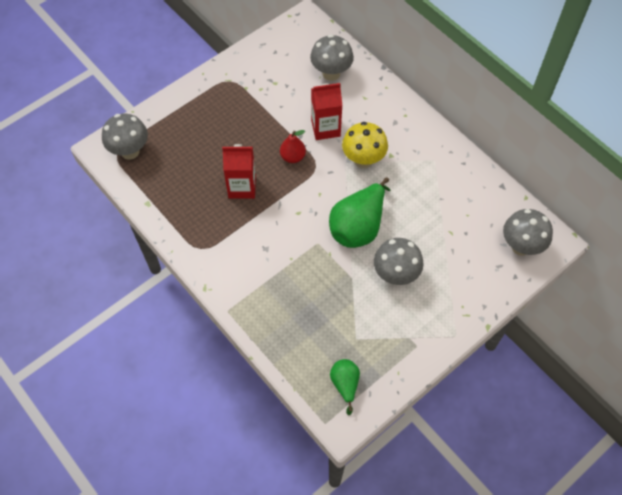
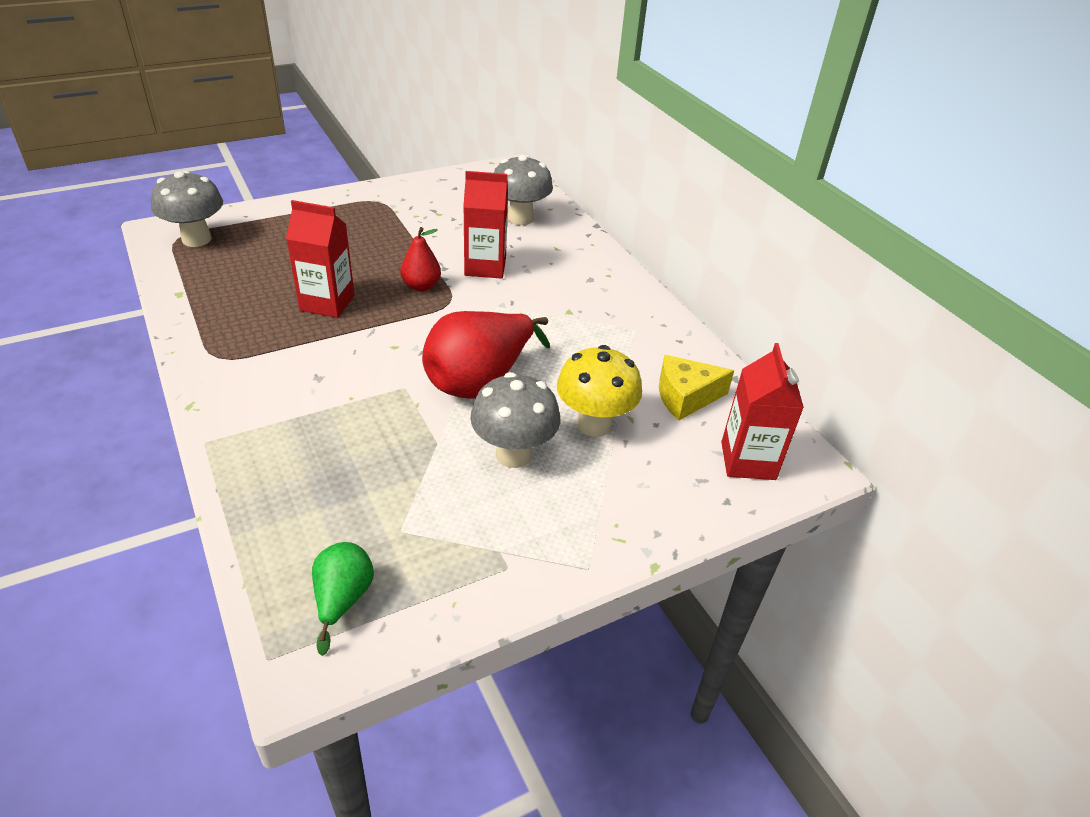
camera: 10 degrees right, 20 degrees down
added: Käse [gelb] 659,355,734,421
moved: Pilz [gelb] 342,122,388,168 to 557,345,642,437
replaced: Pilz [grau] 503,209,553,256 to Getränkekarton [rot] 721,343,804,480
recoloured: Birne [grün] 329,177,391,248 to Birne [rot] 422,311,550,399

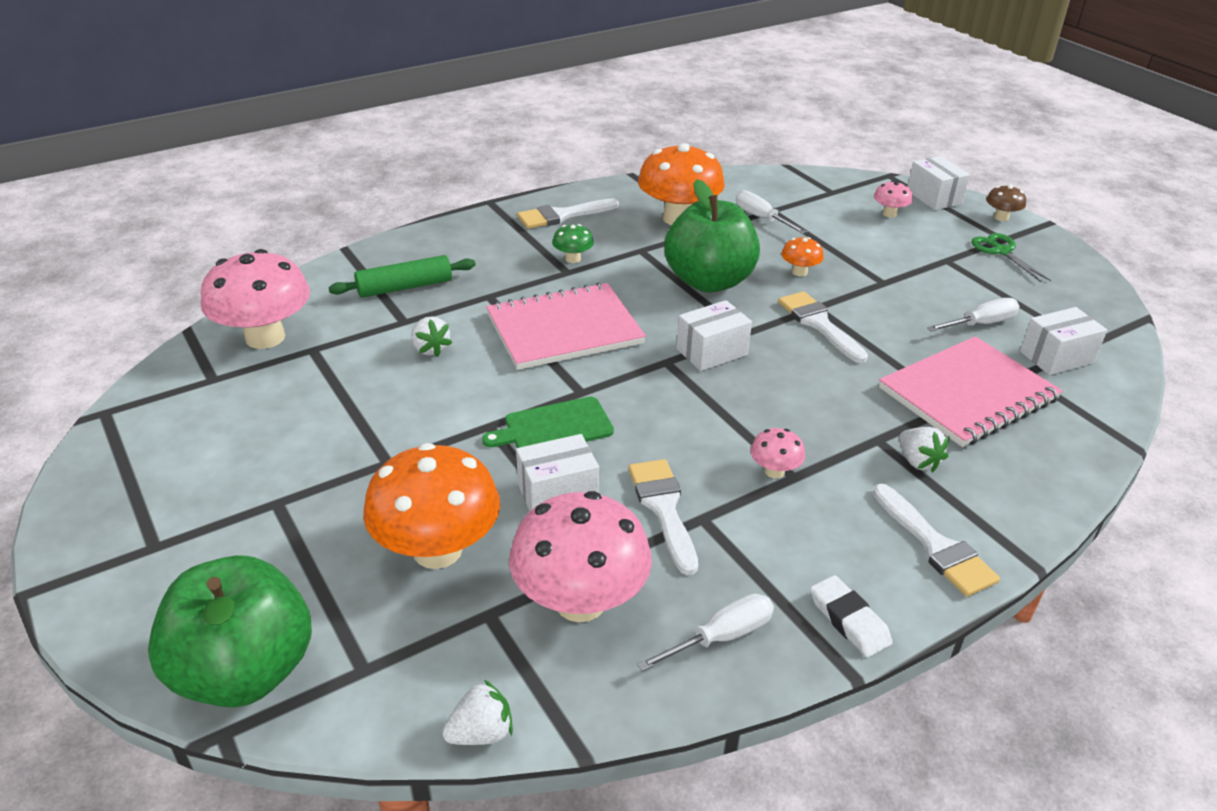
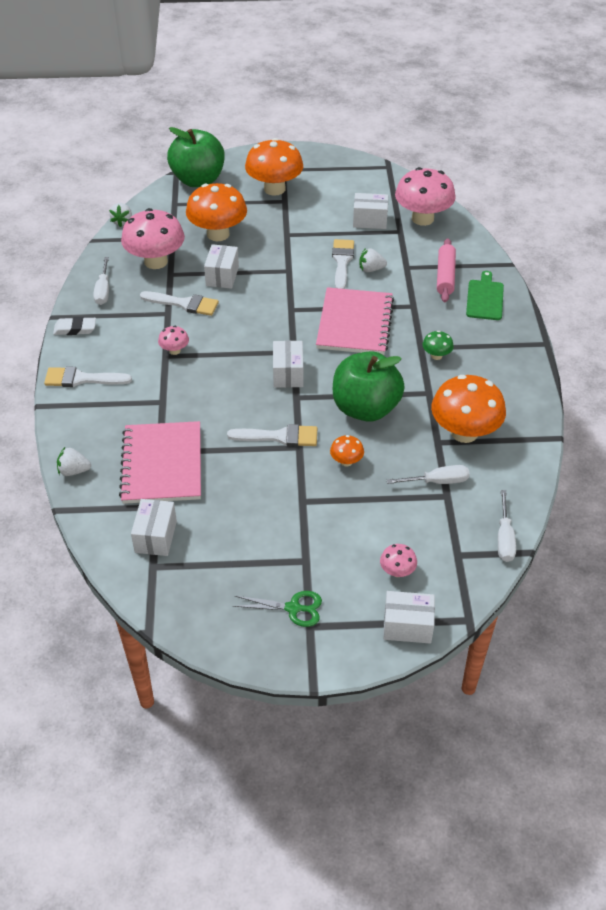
camera: 120 degrees right, 10 degrees up
removed: Pilz [braun] 986,185,1026,221
added: Pilz [orange] 245,138,303,196; Schachtel [weiß] 353,193,388,229
moved: Pinsel [weiß] 517,198,619,229 to 332,239,354,289; Schraubenzieher [weiß] 927,298,1019,332 to 498,490,516,562; Schneidebrett [grün] 482,397,614,448 to 466,271,504,320; Erdbeere [weiß] 899,427,949,473 to 57,447,91,476
recoloured: Nudelholz [grün] 328,255,476,298 to Nudelholz [rosa] 437,238,456,302

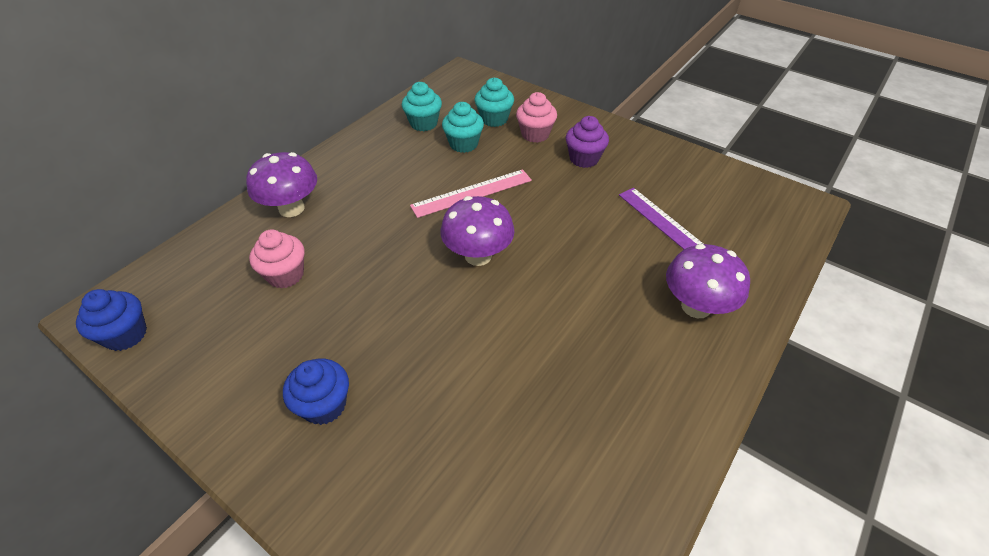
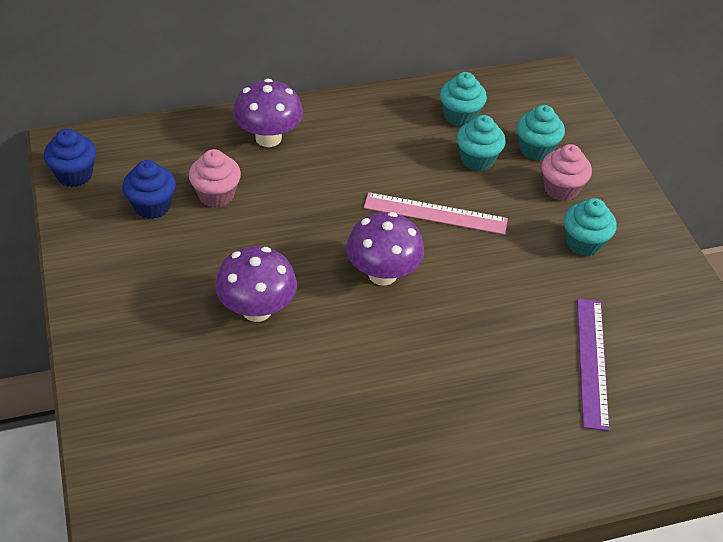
camera: 35 degrees right, 0 degrees up
moved: Pilz [lila] 666,244,750,318 to 215,246,297,322; Muffin [blau] 283,359,349,425 to 123,160,176,219
recoloured: Muffin [lila] 566,116,609,168 to Muffin [türkis] 564,198,616,256

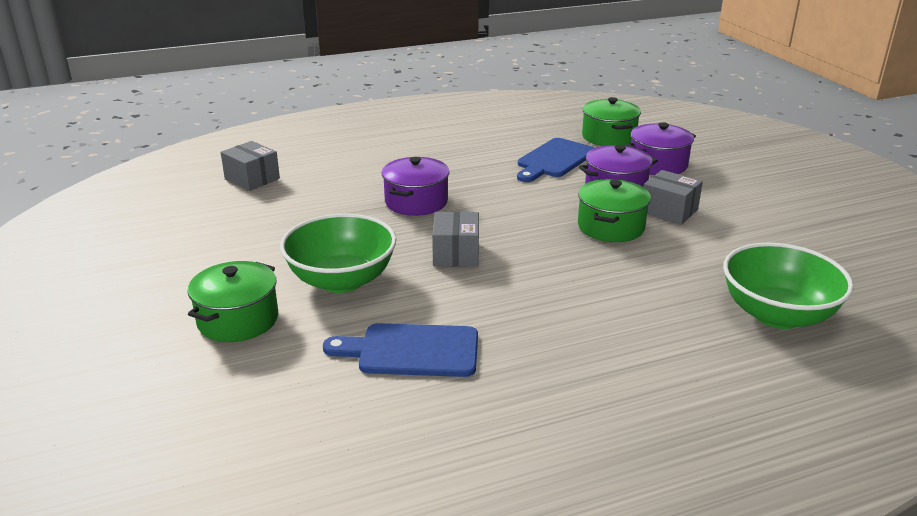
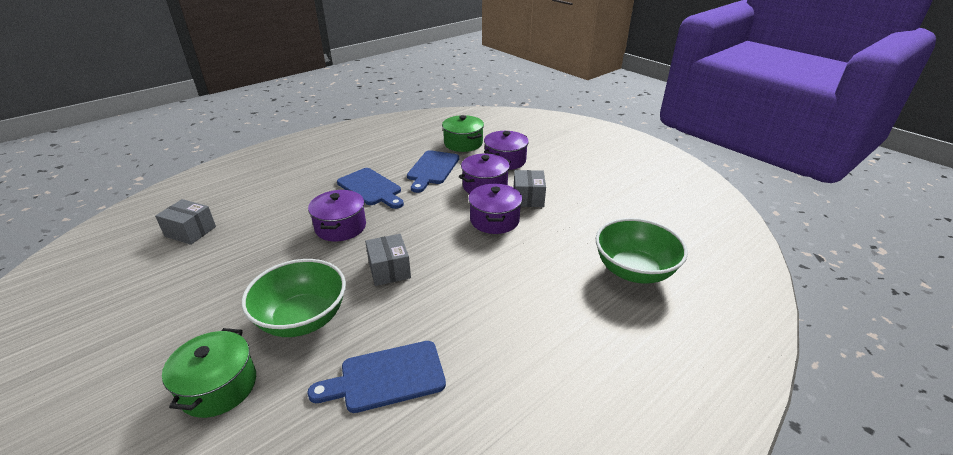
camera: 20 degrees left, 5 degrees up
added: Schneidebrett [blau] 337,168,404,209
recoloured: Kochtopf [grün] 578,179,651,242 to Kochtopf [lila] 468,184,522,234
turned: Schachtel [grau] 644,170,703,225 = 514,170,546,207 75 degrees clockwise

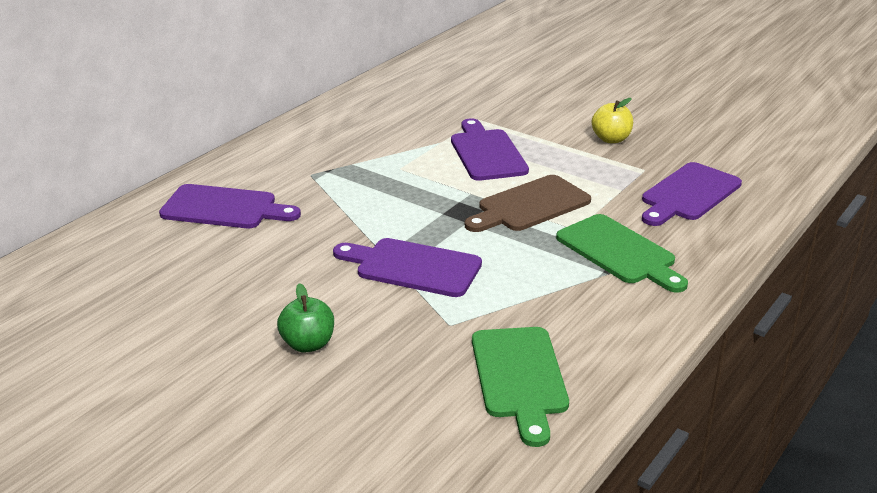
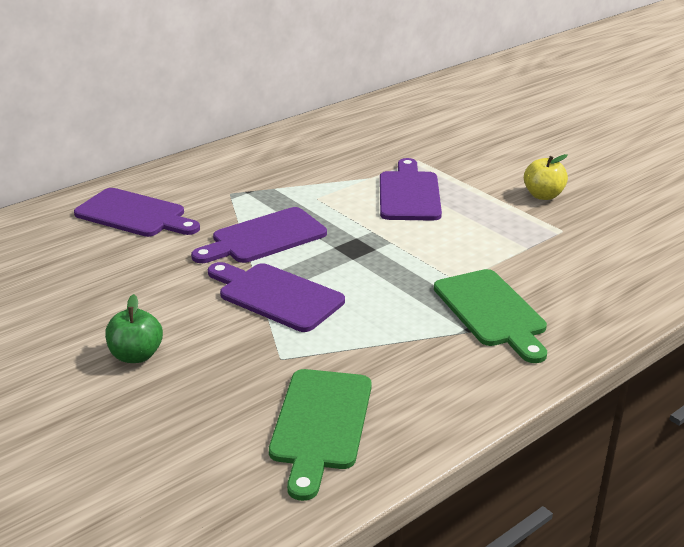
camera: 15 degrees right, 0 degrees up
removed: Schneidebrett [braun] 465,175,591,232
moved: Schneidebrett [lila] 642,162,742,226 to 191,207,327,263

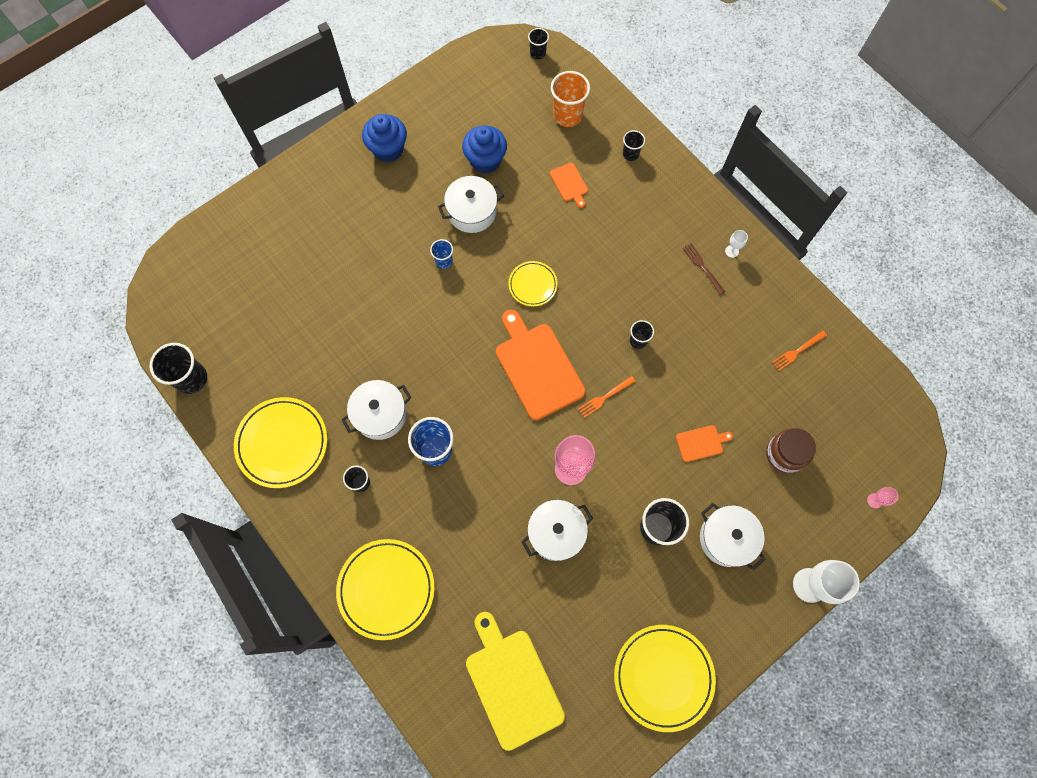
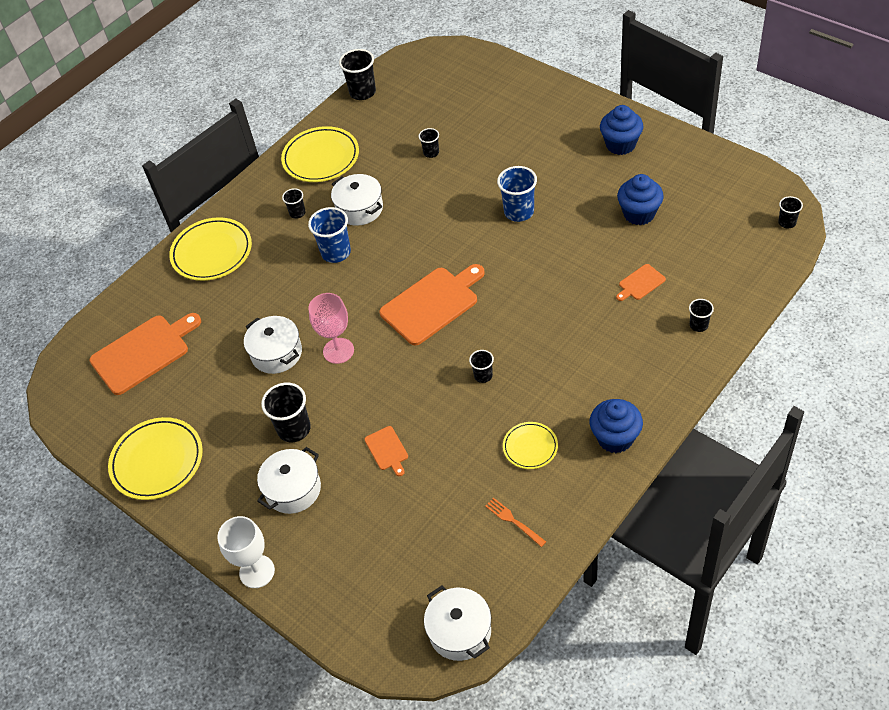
camera: 85 degrees right, 20 degrees down
removed: Becher [orange] 551,71,590,127; Gabel [braun] 682,243,725,295; Gabel [orange] 578,376,636,418; Einmachglas [braun] 766,428,816,473; Kelch [rosa] 867,487,899,508
added: Becher [schwarz] 419,128,439,158
moved: Kochtopf [weiß] 438,176,504,233 to 424,585,491,661; Teller [gelb] 508,261,558,306 to 503,422,558,469
replaced: Kelch [weiß] 725,230,748,258 to Muffin [blau] 590,399,643,453
recoloured: Schneidebrett [gelb] 466,612,565,751 to Schneidebrett [orange] 89,313,201,395
resized: Becher [blau] 430,239,453,269 = 497,166,537,222 x1.79

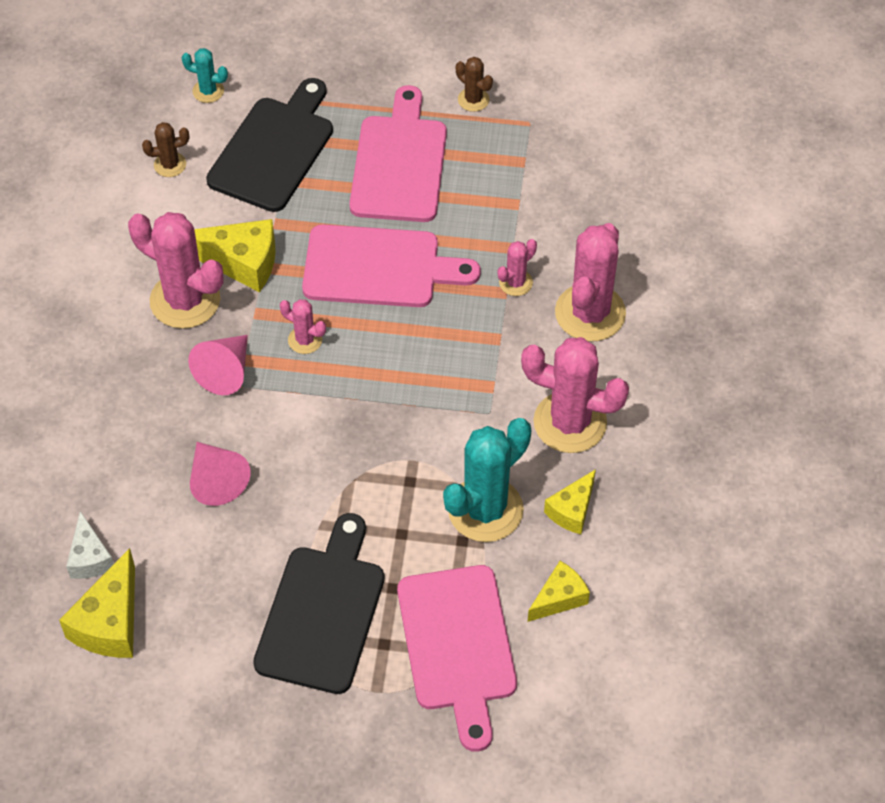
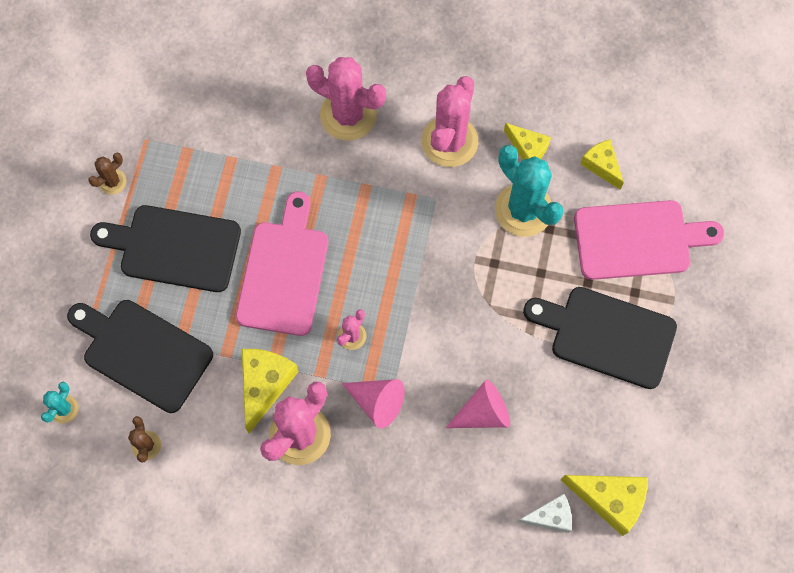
camera: 85 degrees left, 15 degrees up
removed: Kaktus [rosa] 498,239,537,296
recoloured: Schneidebrett [rosa] 349,85,447,222 to Schneidebrett [schwarz] 90,205,241,292

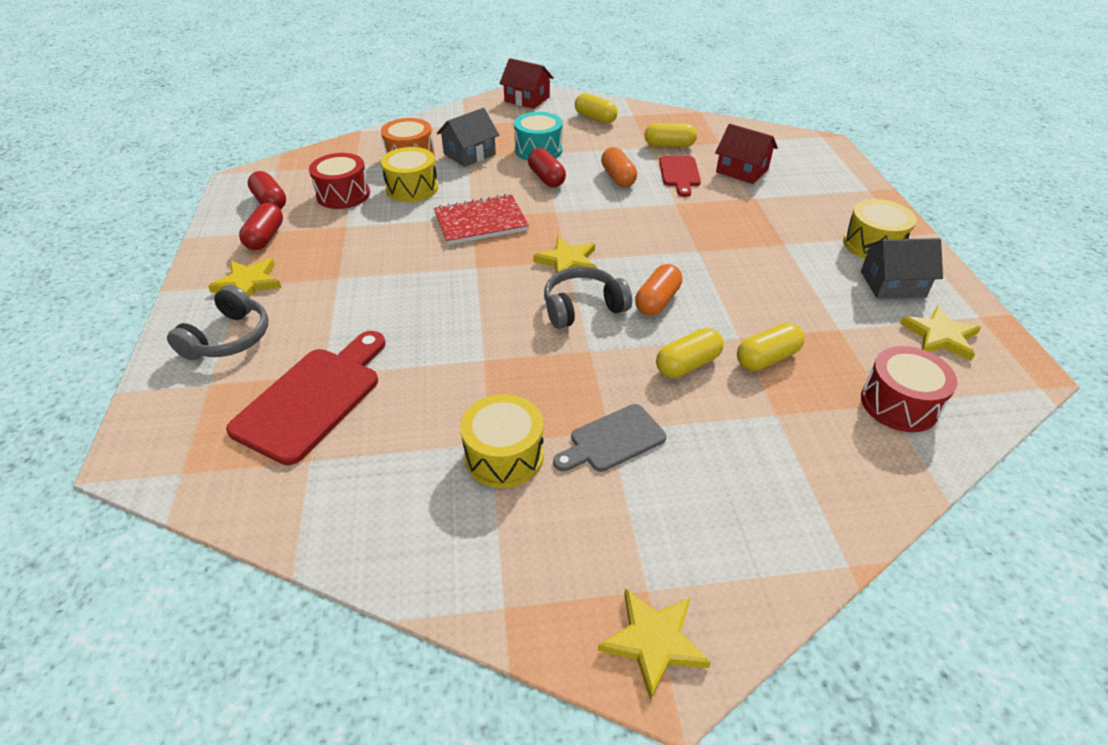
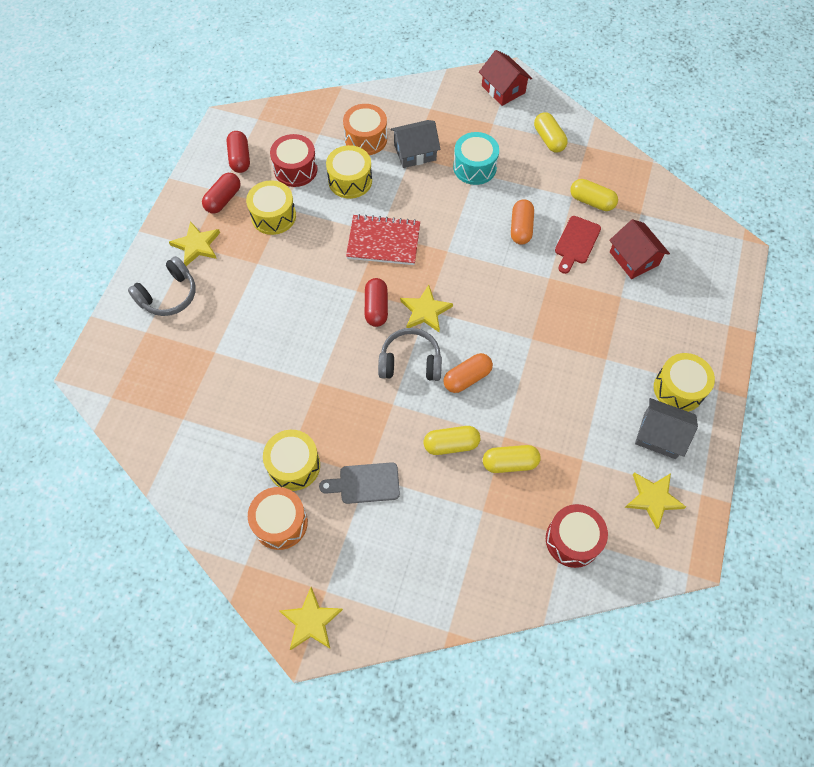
camera: 25 degrees right, 20 degrees up
removed: Schneidebrett [rot] 226,331,386,465
added: Trommel [gelb] 246,180,296,235; Trommel [orange] 248,487,308,550
moved: Kapsel [rot] 528,148,566,187 to 365,278,388,327

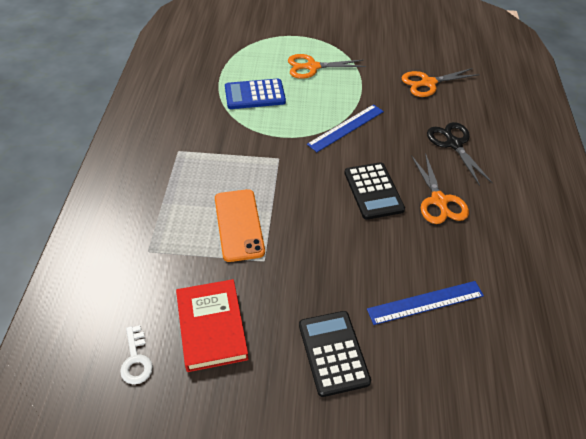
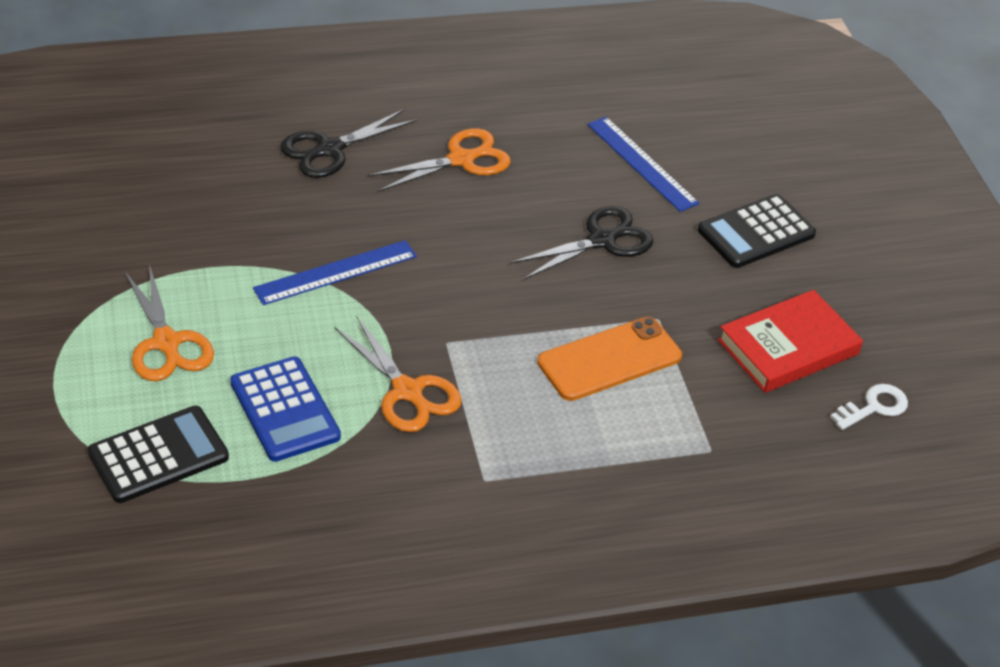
camera: 110 degrees left, 5 degrees down
added: Schere [schwarz] 510,206,653,280
moved: Schere [orange] 402,68,480,97 to 335,316,462,432; Taschenrechner [schwarz] 345,163,405,220 to 88,406,229,503
turned: Lineal [blau] 307,104,384,152 = 253,240,417,305 60 degrees counterclockwise

